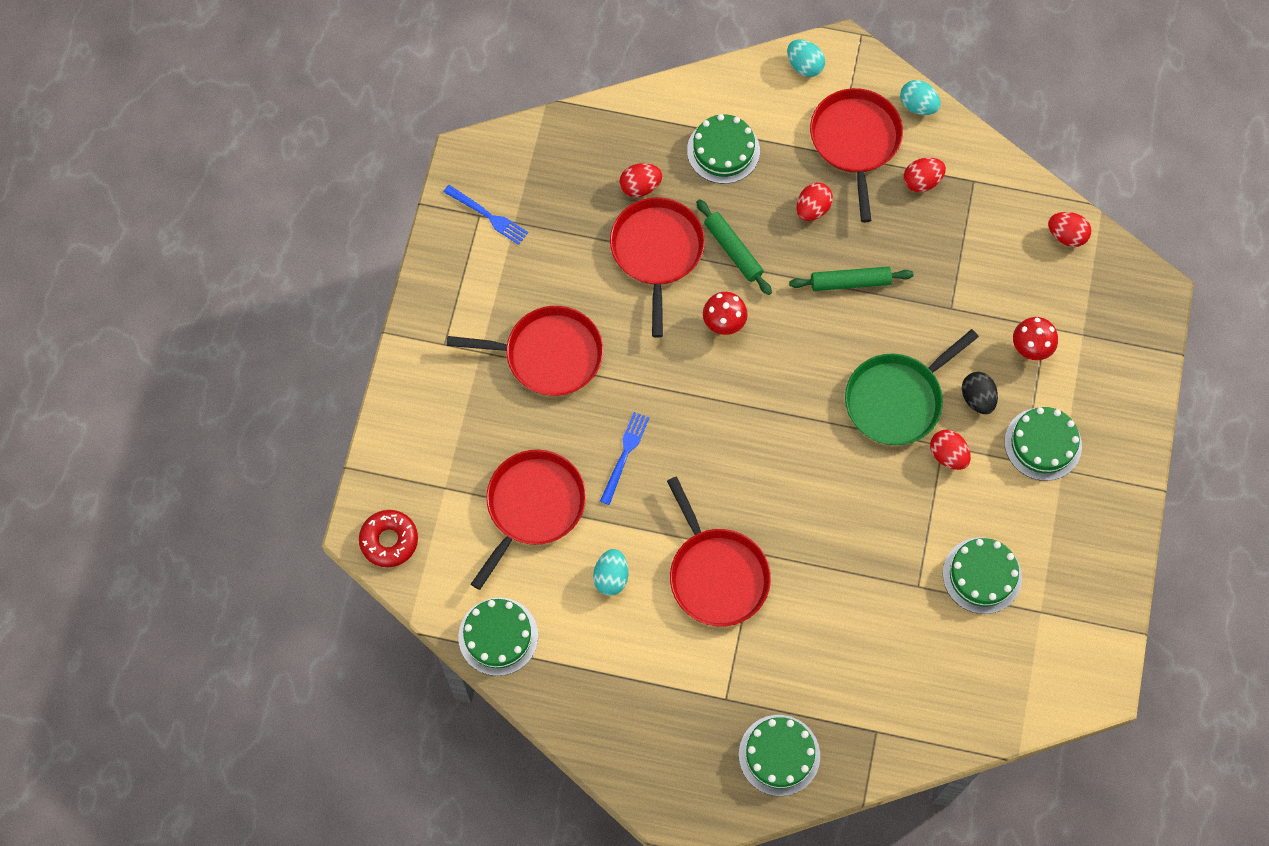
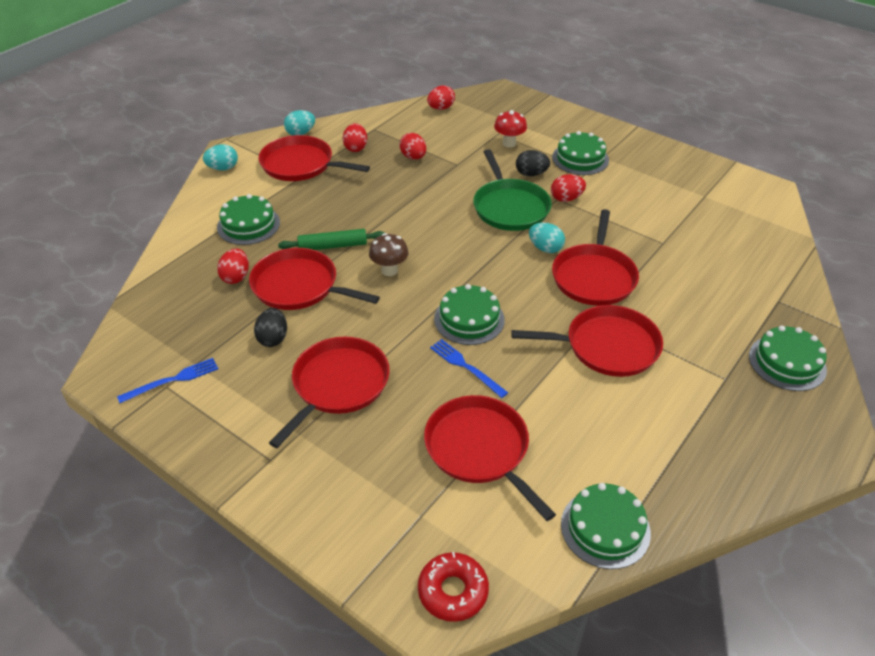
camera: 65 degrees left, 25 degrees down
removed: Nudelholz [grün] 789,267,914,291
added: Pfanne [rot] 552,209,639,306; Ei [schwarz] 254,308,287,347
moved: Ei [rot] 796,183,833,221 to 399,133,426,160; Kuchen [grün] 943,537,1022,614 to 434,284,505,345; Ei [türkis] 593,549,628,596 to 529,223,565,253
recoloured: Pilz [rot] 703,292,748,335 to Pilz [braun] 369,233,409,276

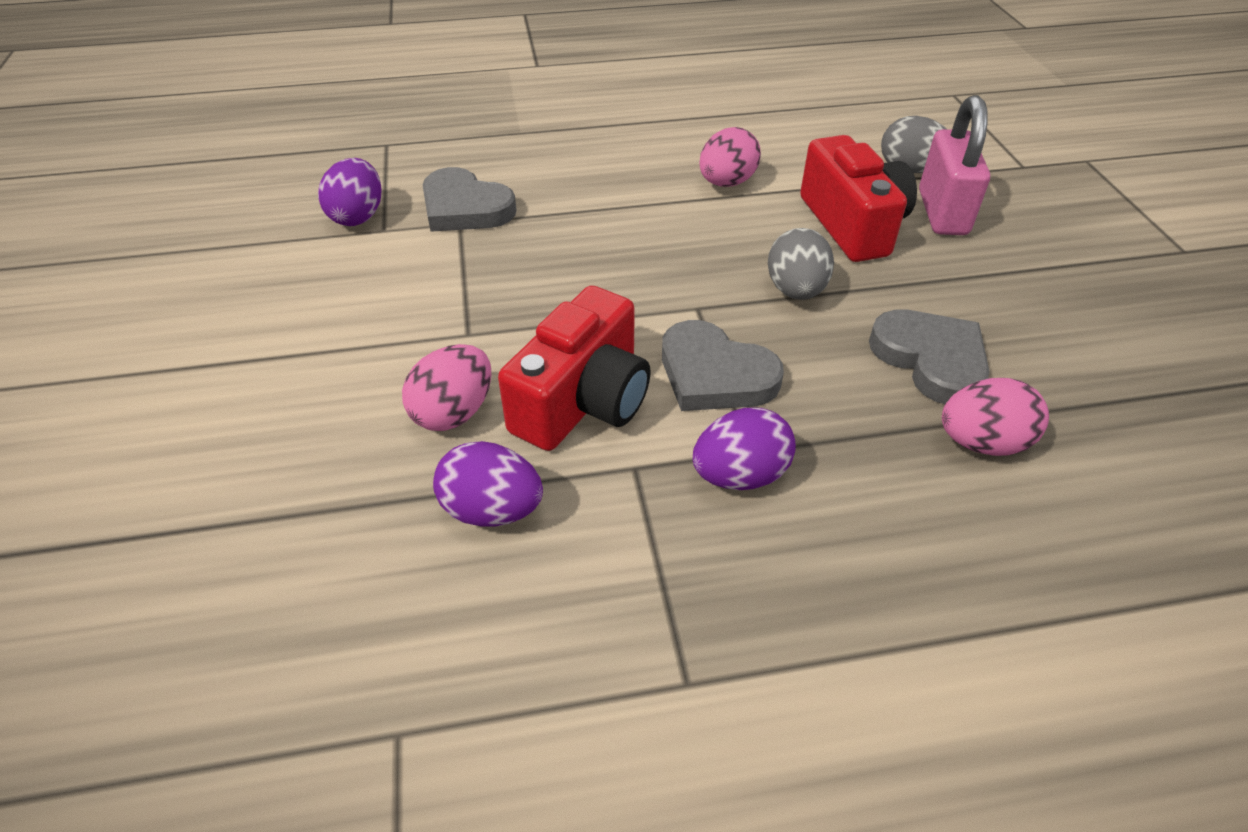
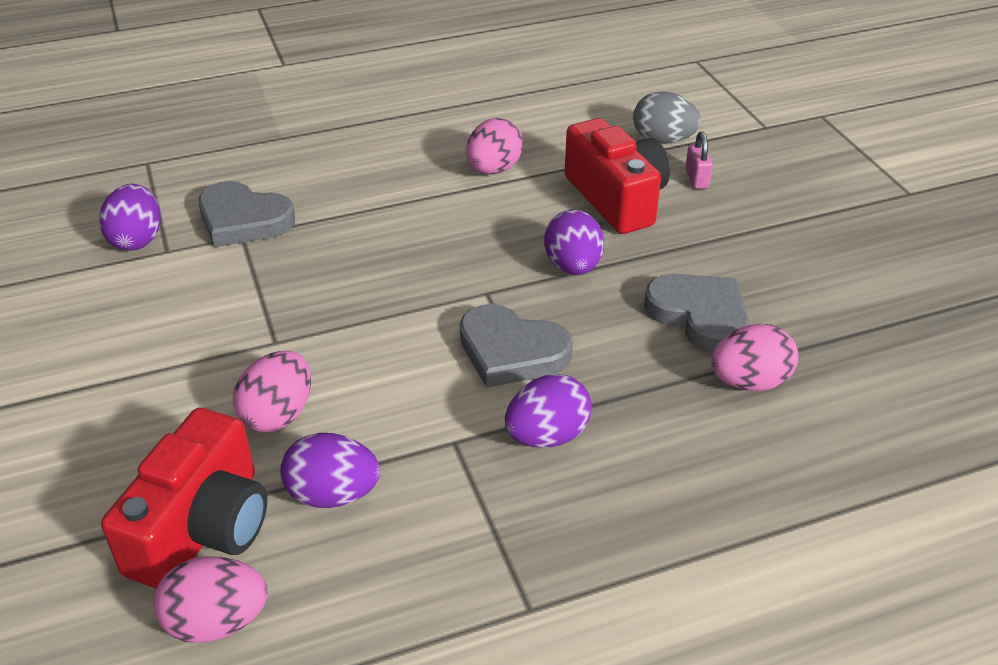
camera: 10 degrees left, 5 degrees down
added: Ei [rosa] 153,556,268,643
moved: Kamera [rot] 498,285,651,451 to 101,408,268,589
recoloured: Ei [grau] 768,228,834,300 to Ei [lila] 544,210,604,275
resized: Vorhängeschloss [rosa] 919,95,990,235 = 685,132,713,189 x0.48

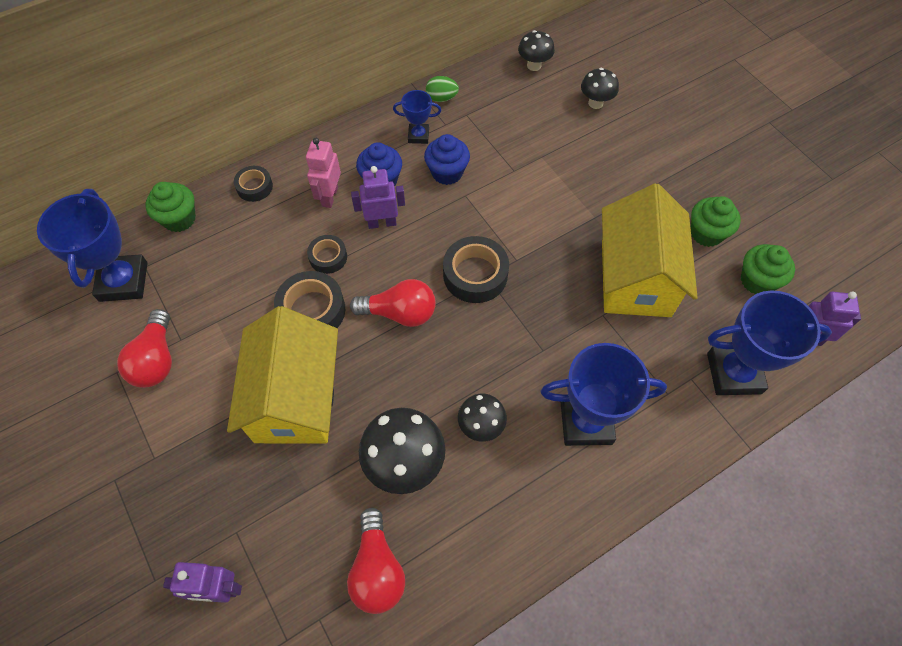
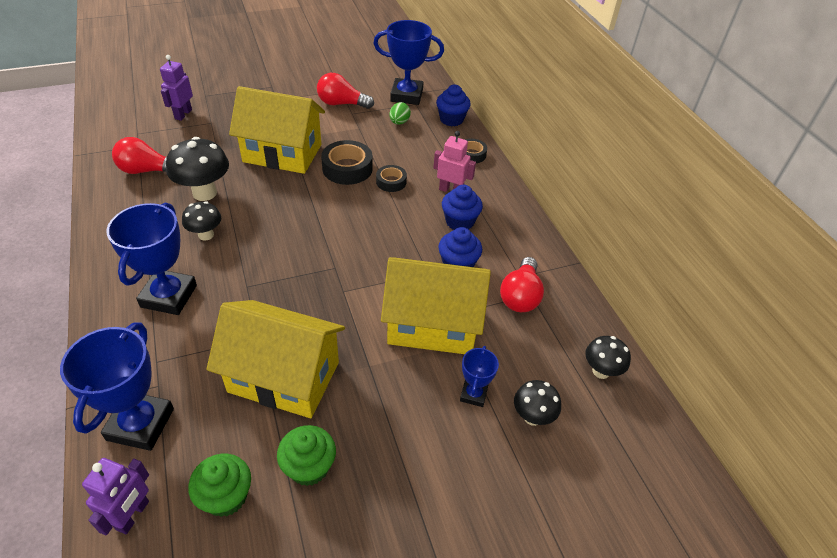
camera: 100 degrees right, 15 degrees down
removed: Roboter [lila] 351,166,405,229; Klebeband [schwarz] 443,236,509,303
added: Haus [gelb] 381,257,491,354
moved: Ei [grün] 426,76,459,102 to 390,102,411,125; Pokal [blau] 393,90,441,144 to 460,346,499,407; Glühbirne [rot] 350,279,436,327 to 500,257,544,312
recoloured: Muffin [grün] 145,182,196,232 to Muffin [blau] 436,85,471,126

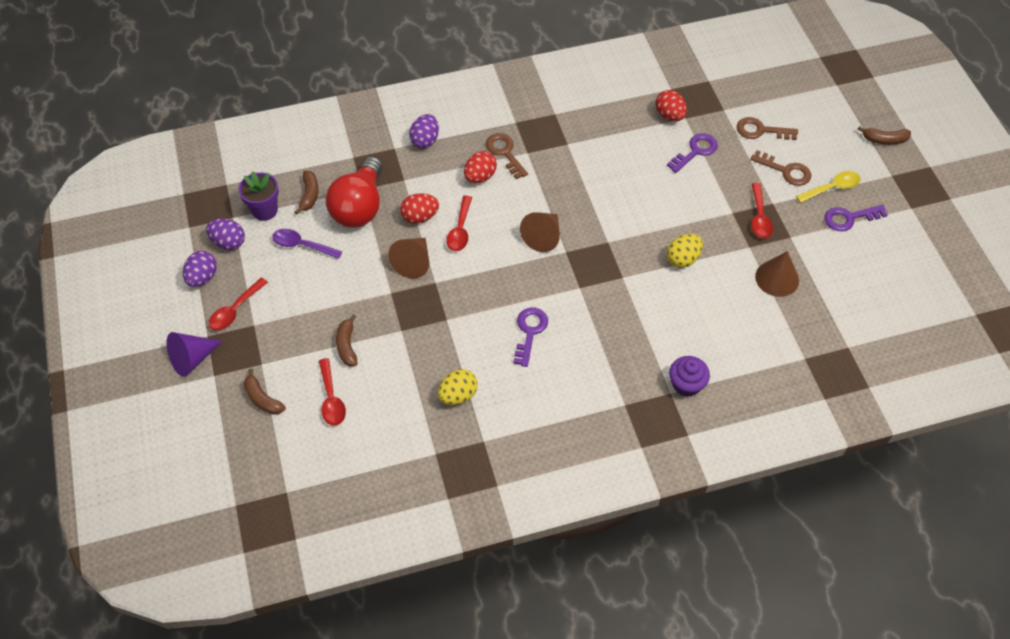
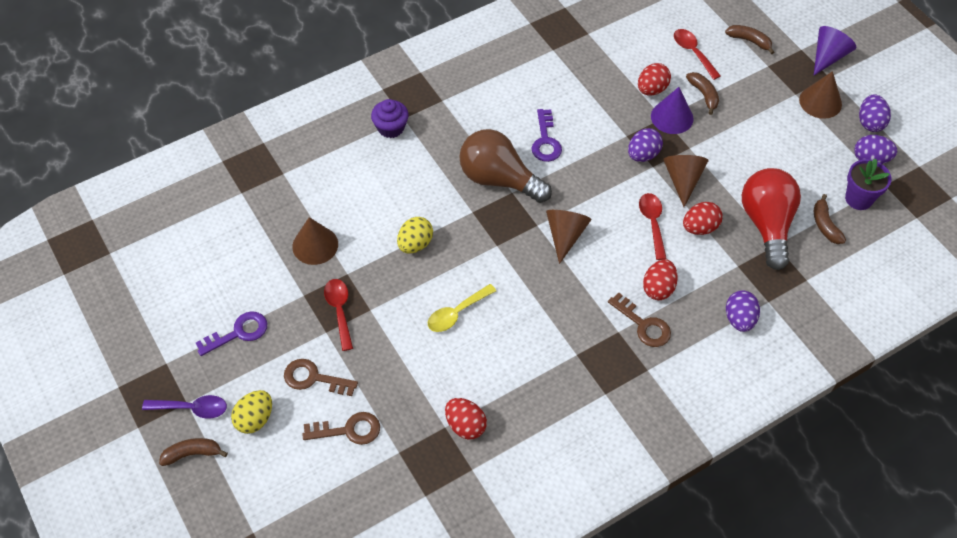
camera: 165 degrees right, 0 degrees up
removed: Schlüssel [lila] 667,133,718,173
added: Ei [rot] 638,63,671,95; Kegel [lila] 651,87,694,134; Ei [lila] 628,128,663,162; Glühbirne [braun] 460,129,552,203
moved: Löffel [gelb] 796,171,861,203 to 428,284,496,332; Löffel [lila] 272,229,342,259 to 142,395,227,419; Ei [gelb] 438,369,478,405 to 231,390,272,434
replaced: Löffel [rot] 209,278,268,330 to Kegel [braun] 799,71,842,119

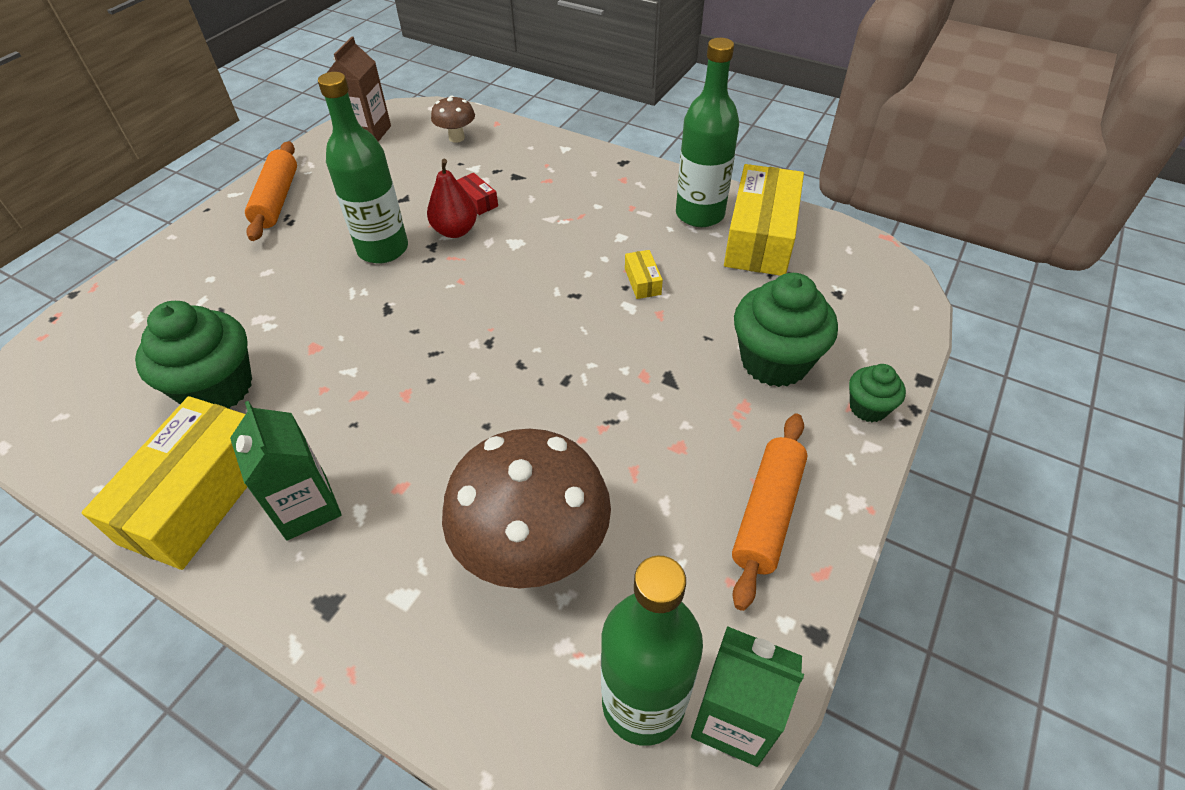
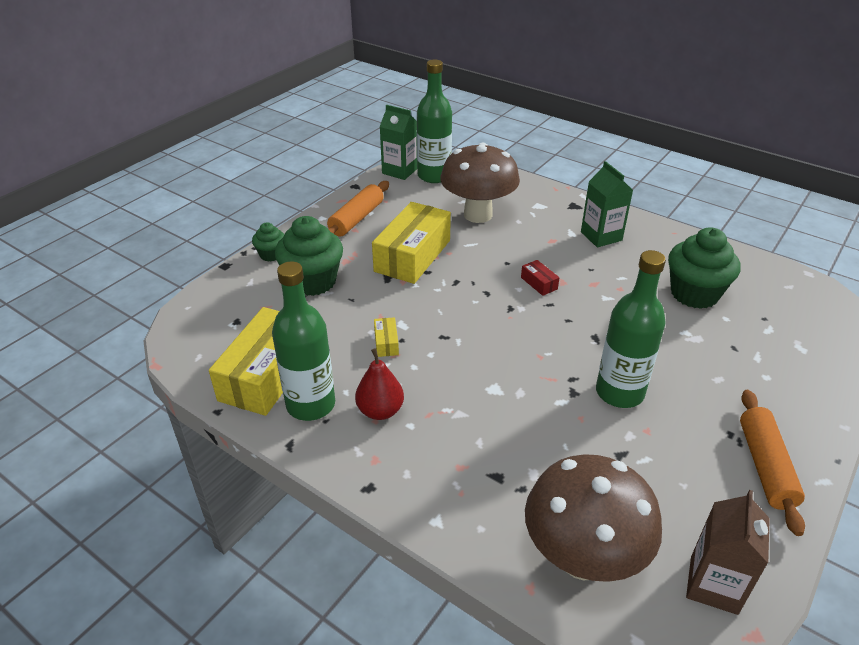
camera: 175 degrees left, 10 degrees down
moved: Birne [rot] 427,159,477,238 to 355,348,404,420; Schachtel [rot] 457,173,498,215 to 521,260,560,296; Schachtel [gelb] 82,396,247,570 to 372,202,451,284
resized: Pilz [braun] 431,95,475,143 = 525,454,662,582 x2.15

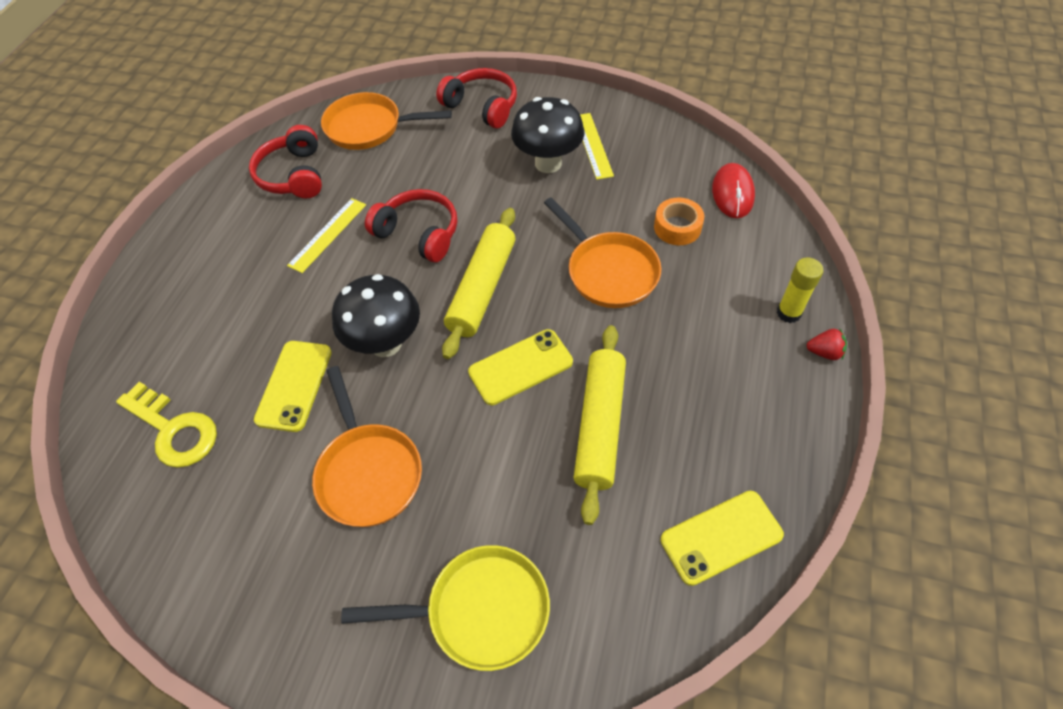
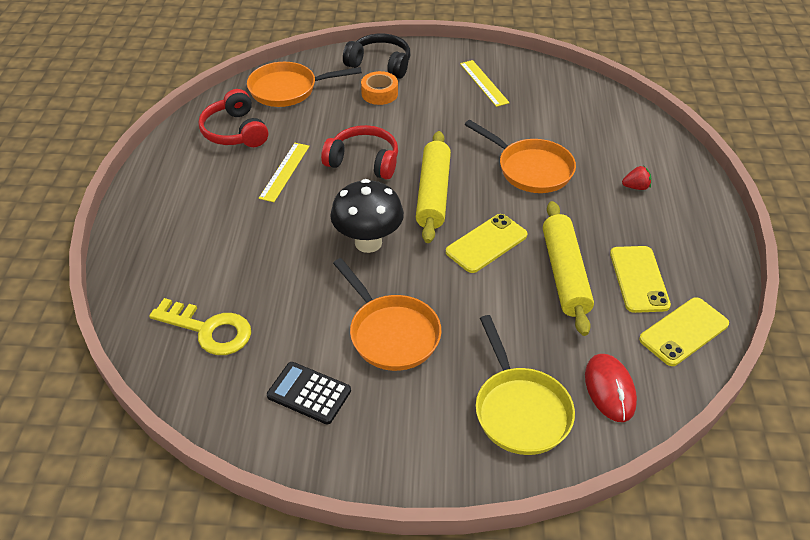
camera: 15 degrees left, 10 degrees down
removed: Pilz [schwarz] 511,97,585,173; Klebestift [gelb] 776,257,823,323
added: Taschenrechner [schwarz] 267,362,351,425
moved: Computermaus [rot] 712,163,755,218 to 585,354,637,422; Klebeband [orange] 654,198,704,245 to 361,71,398,105; Erdbeere [rot] 807,329,847,360 to 622,166,651,190; Handy [gelb] 254,341,332,432 to 610,246,671,313
recoloured: Kopfhörer [rot] 436,68,517,128 to Kopfhörer [schwarz] 343,34,410,79
turned: Pfanne [gelb] 341,545,550,671 = 476,315,575,455 90 degrees clockwise

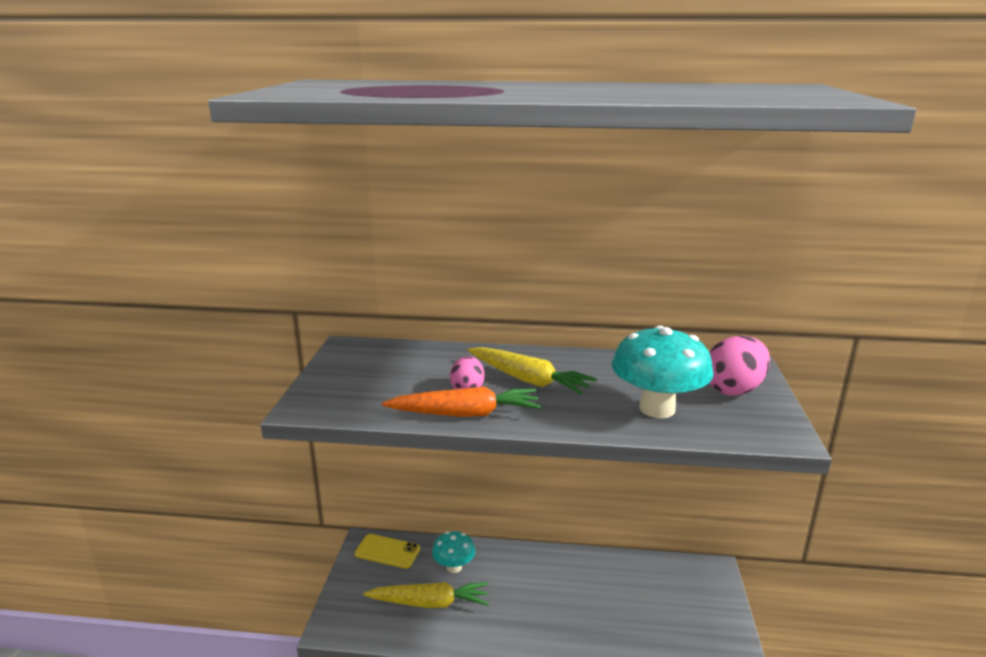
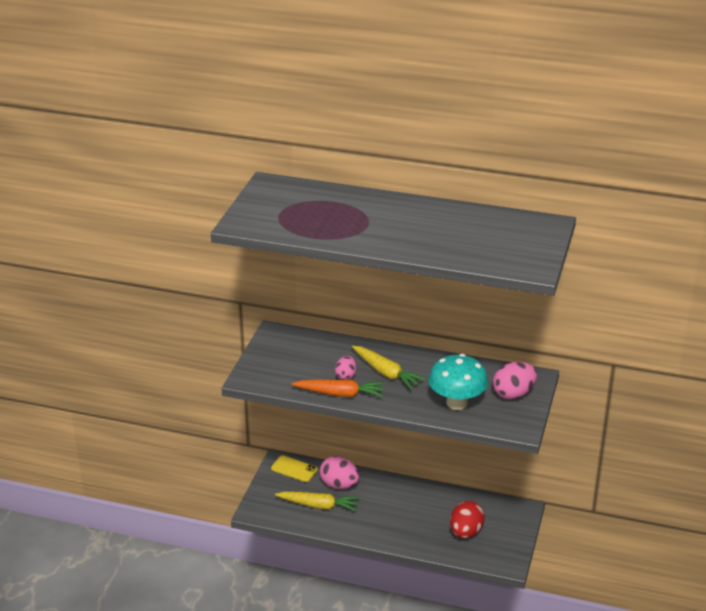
camera: 10 degrees right, 10 degrees up
added: Ei [rot] 450,501,485,539
replaced: Pilz [türkis] 432,531,475,573 to Ei [rosa] 319,456,359,489

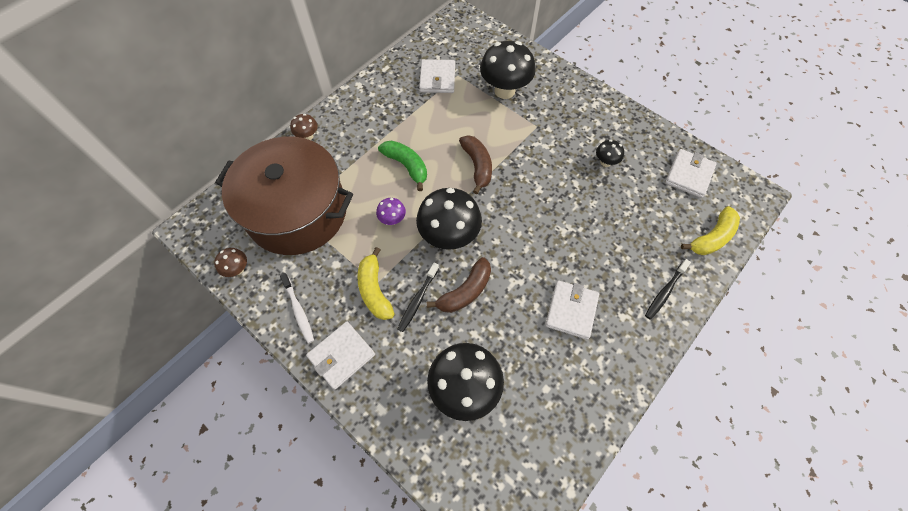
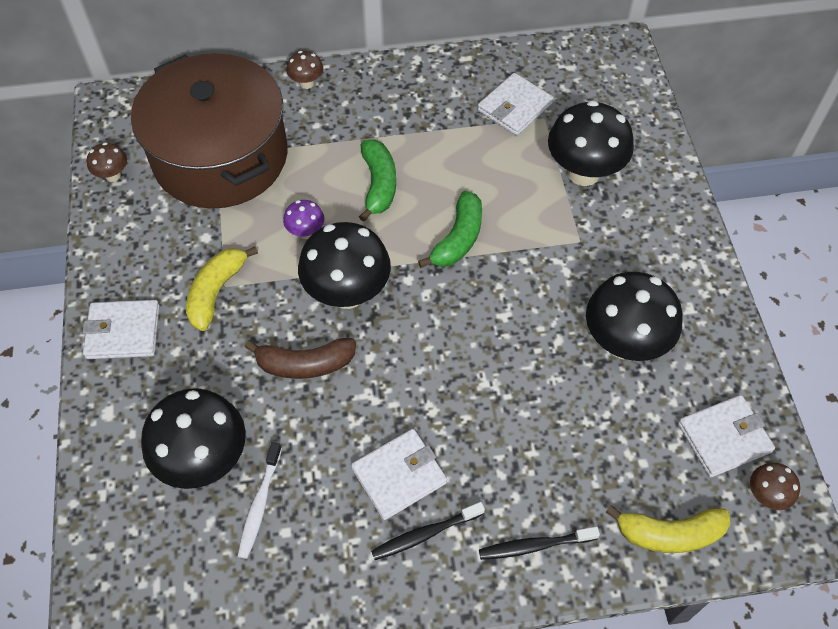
camera: 40 degrees right, 5 degrees down
added: Pilz [braun] 750,463,800,510
moved: Zahnbürste [schwarz] 397,263,439,332 to 371,502,485,560; Zahnbürste [weiß] 280,273,314,344 to 238,442,282,559
recoloured: Banane [braun] 459,135,492,194 to Banane [grün] 418,191,482,268
resized: Pilz [schwarz] 596,140,624,167 = 586,272,683,361 x2.12

